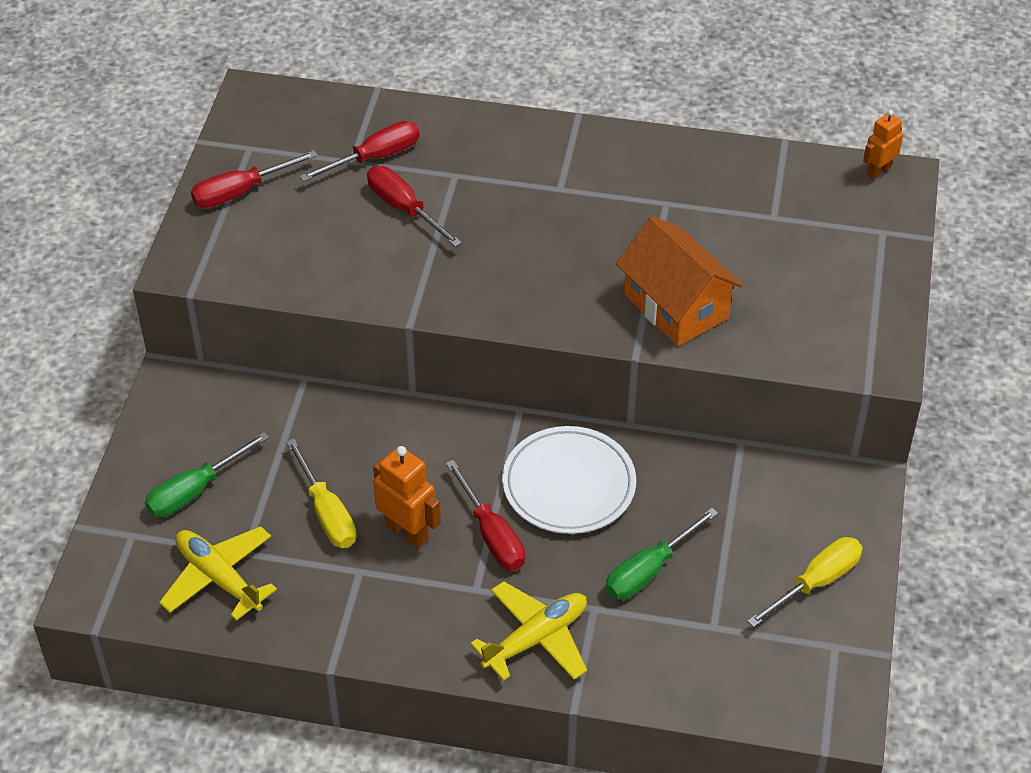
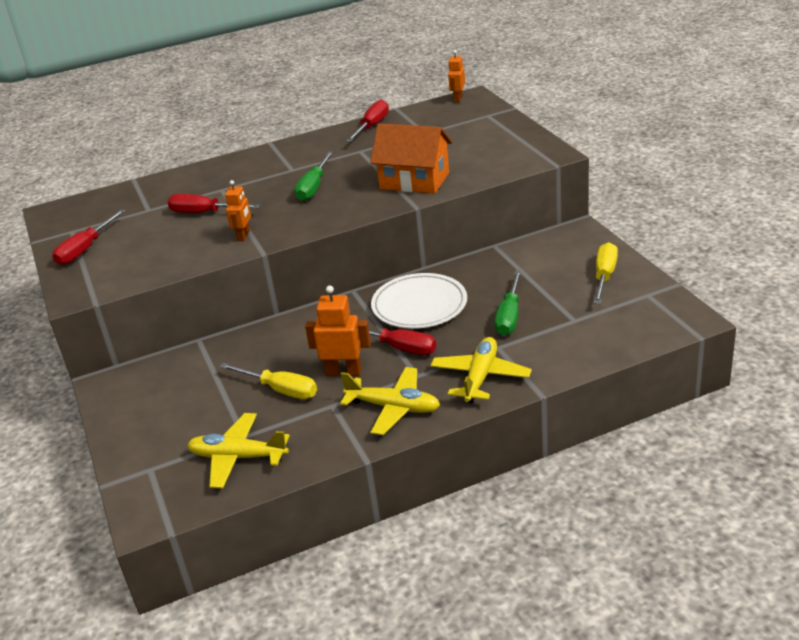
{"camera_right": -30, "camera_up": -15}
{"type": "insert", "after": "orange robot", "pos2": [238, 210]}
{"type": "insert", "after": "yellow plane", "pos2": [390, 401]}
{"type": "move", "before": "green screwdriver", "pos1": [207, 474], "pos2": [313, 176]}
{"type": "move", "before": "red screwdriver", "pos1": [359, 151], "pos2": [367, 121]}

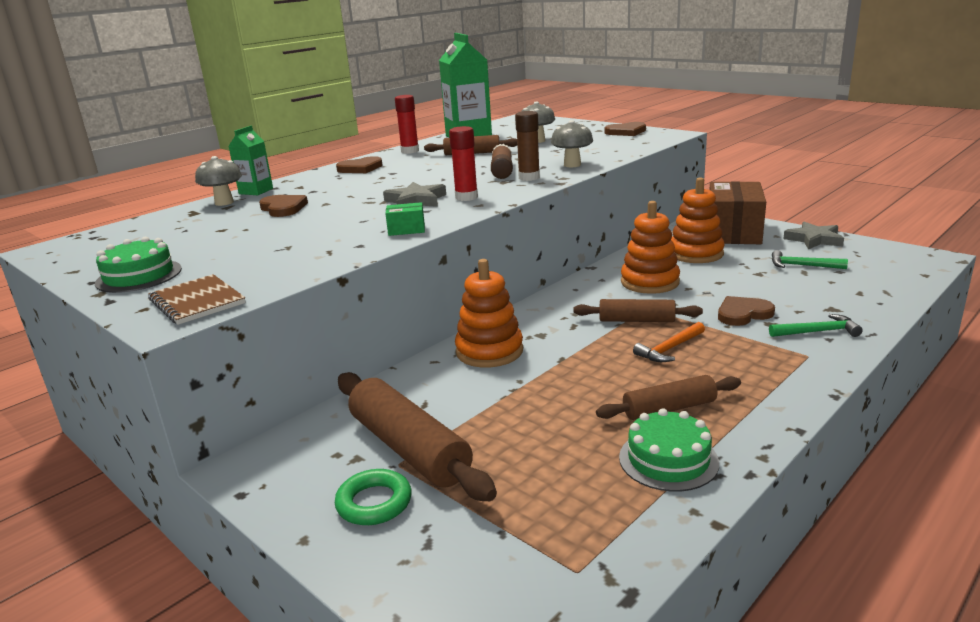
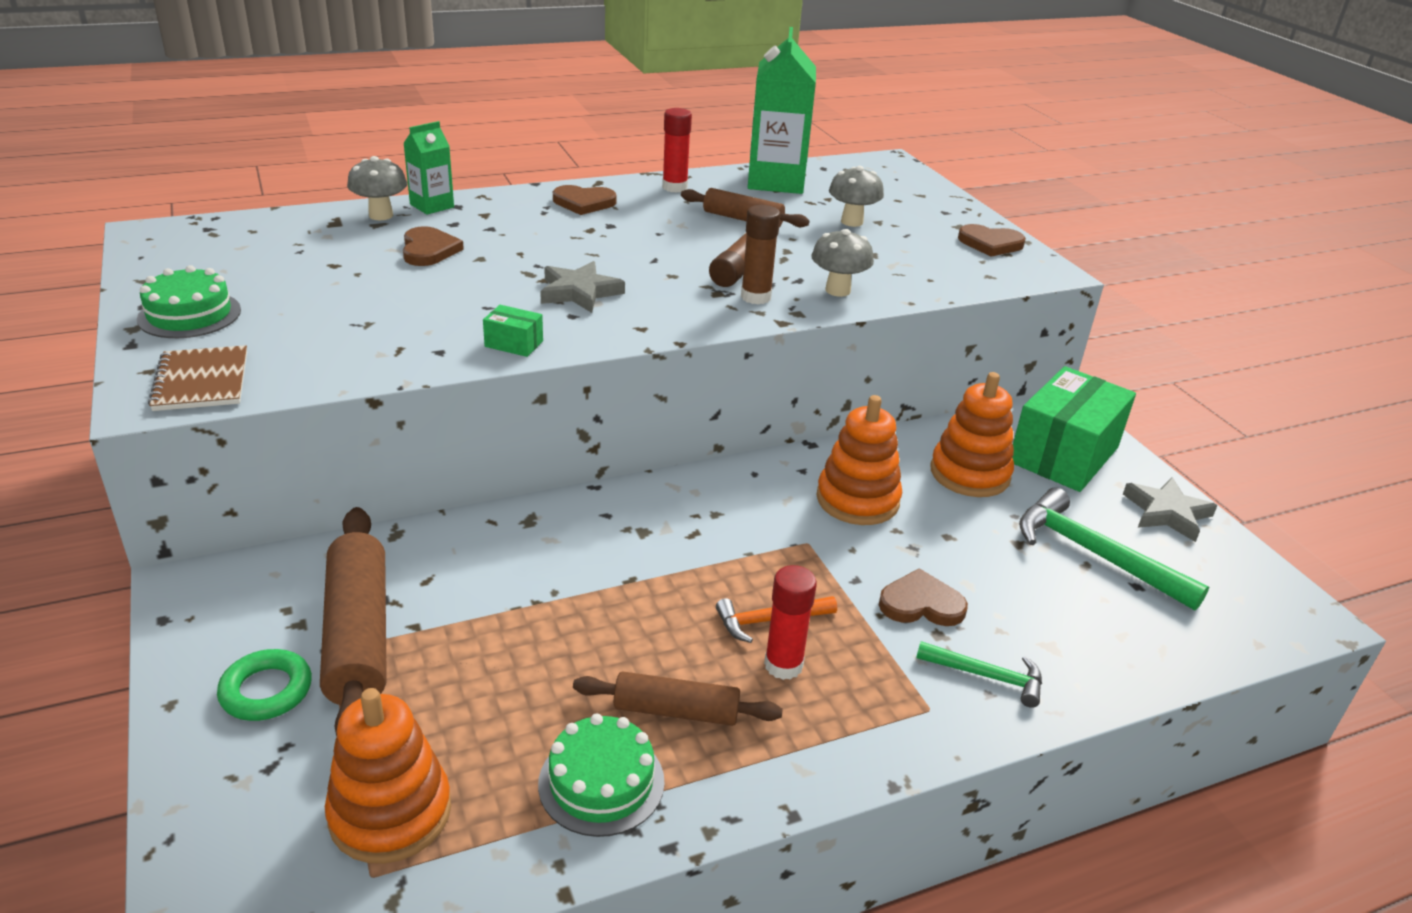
{"camera_right": 20, "camera_up": 10}
{"type": "delete", "before": "brown rolling pin", "pos1": [638, 310]}
{"type": "move", "before": "red glue stick", "pos1": [463, 163], "pos2": [790, 622]}
{"type": "move", "before": "orange stacking toy", "pos1": [489, 313], "pos2": [388, 776]}
{"type": "recolor", "before": "brown box", "after": "green box", "pos1": [737, 212], "pos2": [1074, 429]}
{"type": "resize", "before": "green hammer", "pos1": [810, 259], "pos2": [1114, 549], "scale": 1.73}

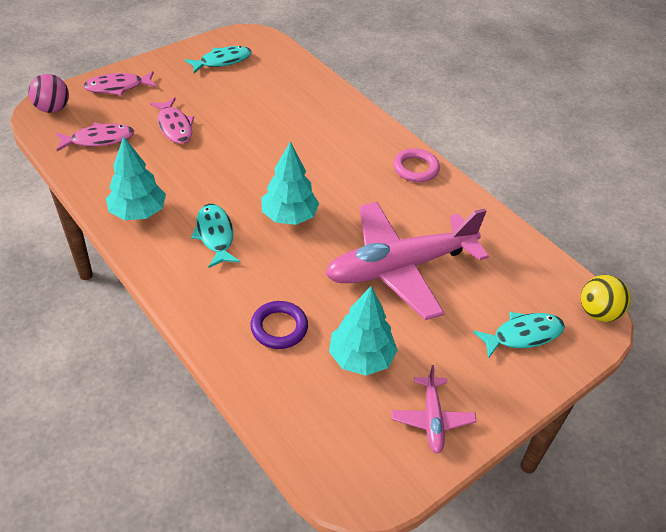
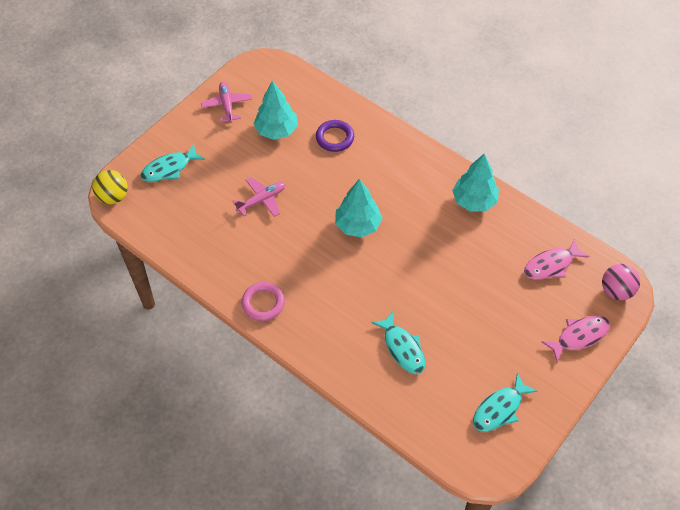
{"camera_right": 170, "camera_up": 10}
{"type": "delete", "before": "pink fish", "pos1": [172, 121]}
{"type": "move", "before": "turquoise fish", "pos1": [215, 236], "pos2": [398, 342]}
{"type": "resize", "before": "pink plane", "pos1": [407, 261], "pos2": [258, 197], "scale": 0.45}

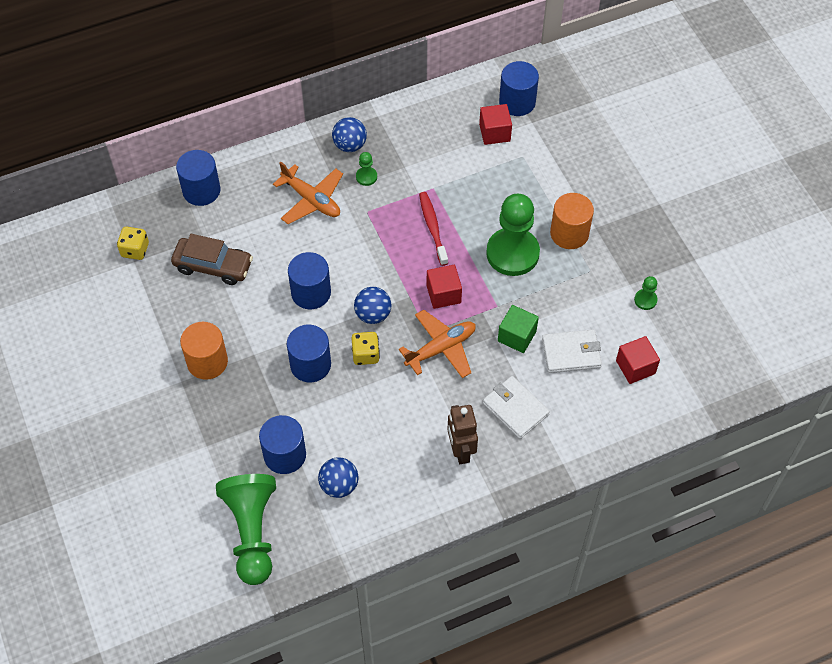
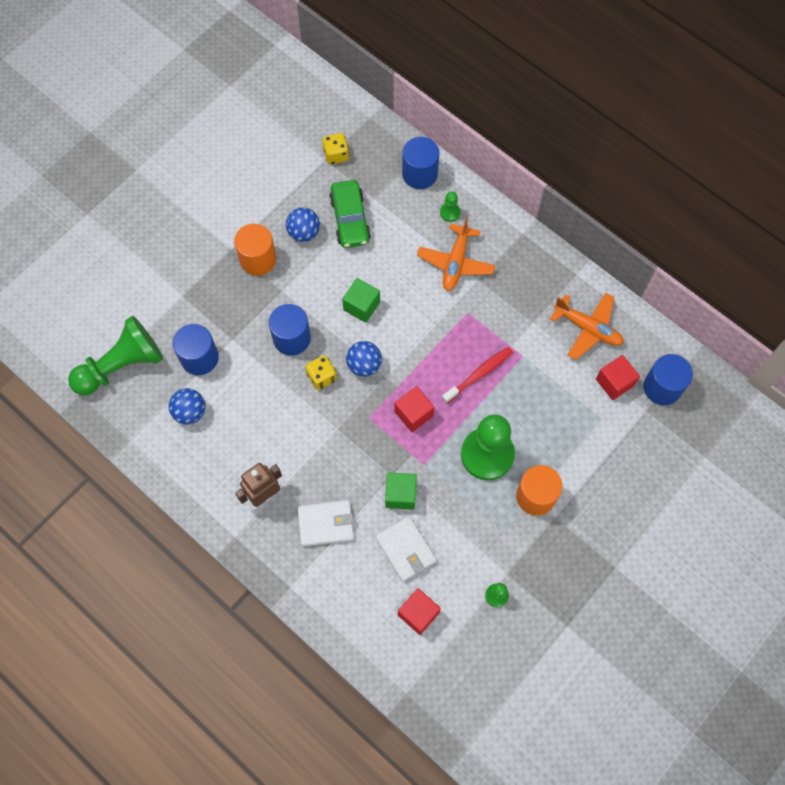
{"camera_right": 65, "camera_up": 10}
{"type": "move", "before": "blue ball", "pos1": [349, 134], "pos2": [303, 224]}
{"type": "move", "before": "green pawn", "pos1": [366, 169], "pos2": [450, 206]}
{"type": "move", "before": "orange plane", "pos1": [437, 344], "pos2": [587, 326]}
{"type": "replace", "before": "blue cylinder", "after": "green cube", "pos1": [309, 280], "pos2": [361, 300]}
{"type": "recolor", "before": "brown car", "after": "green car", "pos1": [212, 259], "pos2": [350, 214]}
{"type": "rotate", "before": "white wallet", "pos1": [516, 407], "pos2": [325, 523], "turn": 60}

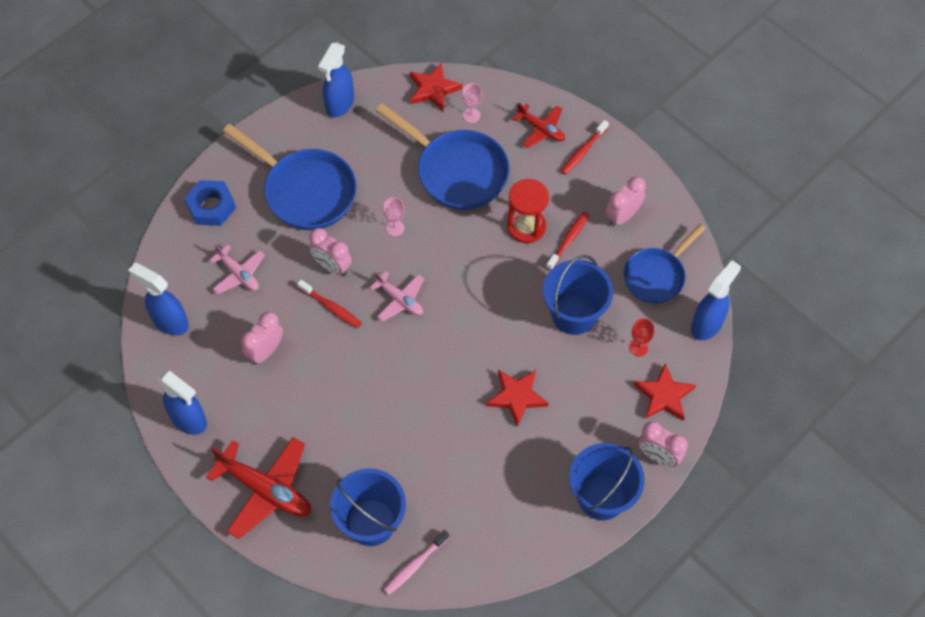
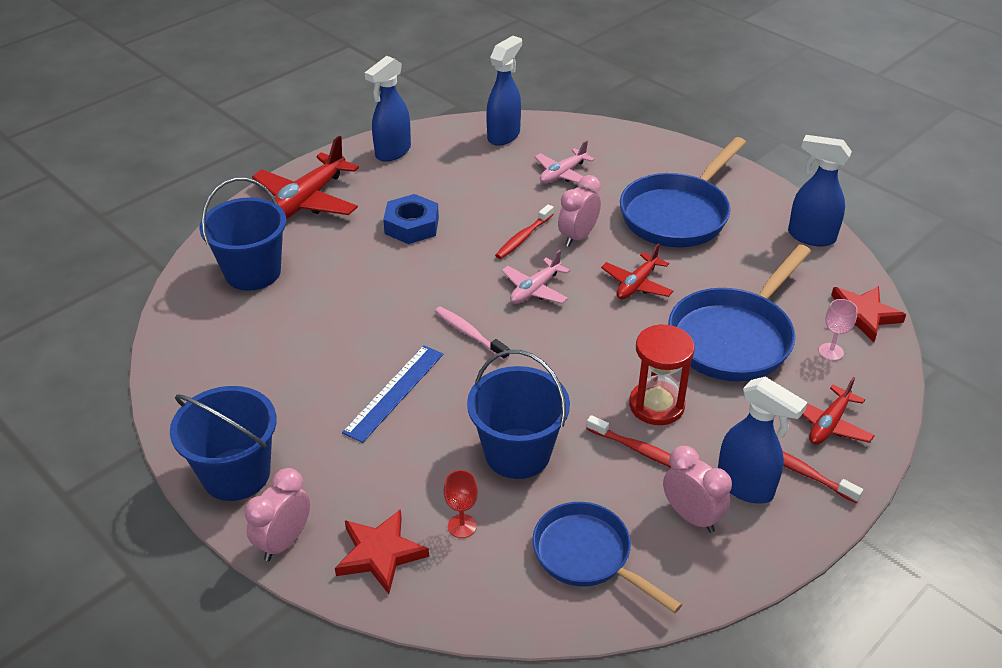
{"camera_right": 90, "camera_up": -20}
{"type": "delete", "before": "pink clock", "pos1": [262, 338]}
{"type": "move", "before": "blue nut", "pos1": [210, 203], "pos2": [411, 219]}
{"type": "move", "before": "pink toothbrush", "pos1": [416, 562], "pos2": [472, 333]}
{"type": "move", "before": "blue spray bottle", "pos1": [716, 300], "pos2": [763, 440]}
{"type": "replace", "before": "pink goblet", "after": "red plane", "pos1": [394, 216], "pos2": [637, 271]}
{"type": "replace", "before": "red star", "after": "blue ruler", "pos1": [517, 398], "pos2": [392, 394]}

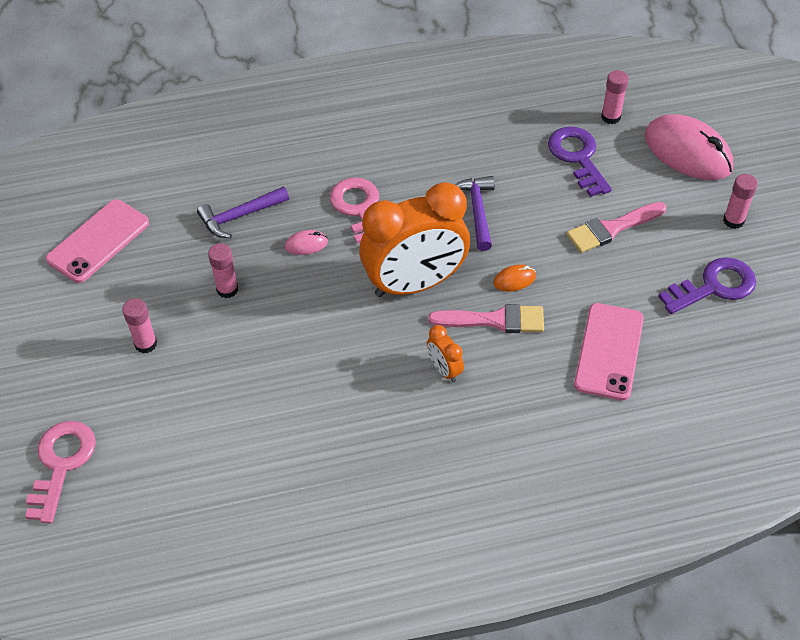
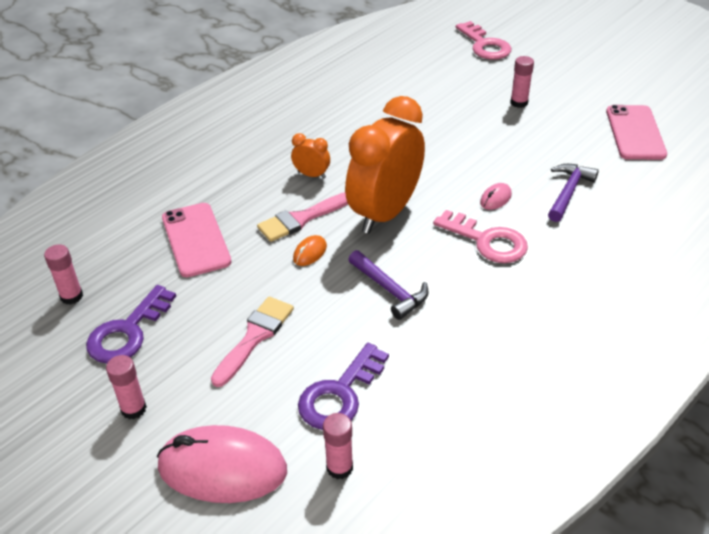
{"camera_right": 145, "camera_up": -10}
{"type": "move", "before": "pink glue stick", "pos1": [223, 270], "pos2": [63, 275]}
{"type": "rotate", "before": "purple key", "pos1": [580, 162], "pos2": [343, 386], "turn": 90}

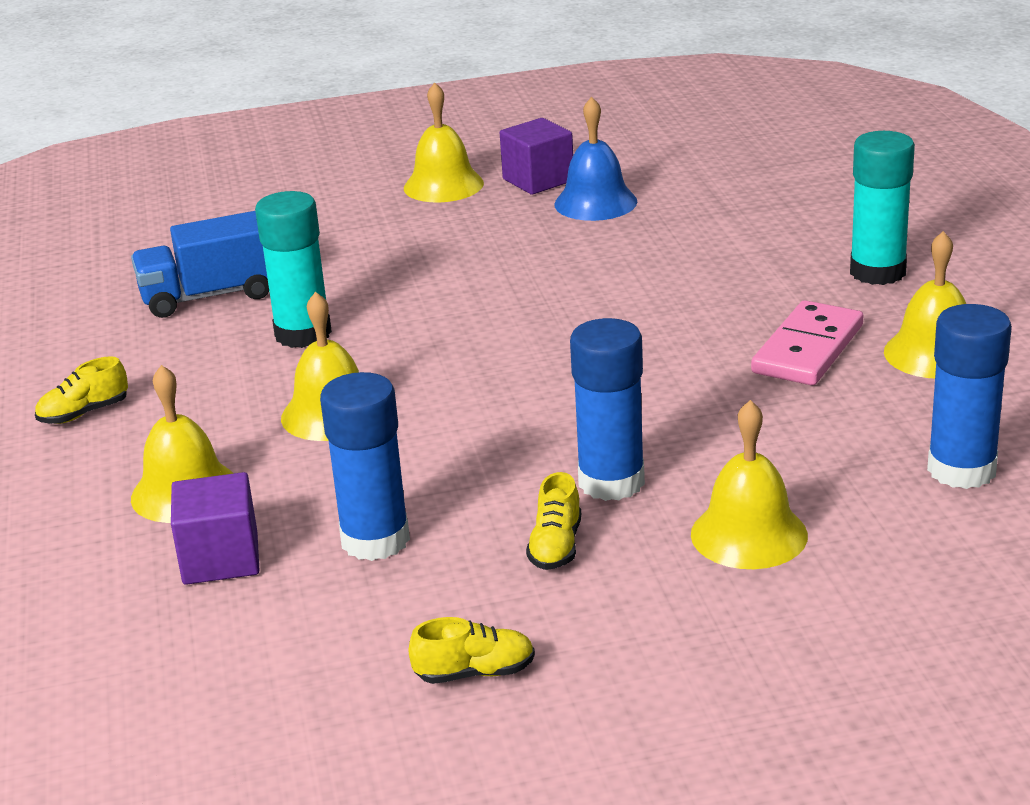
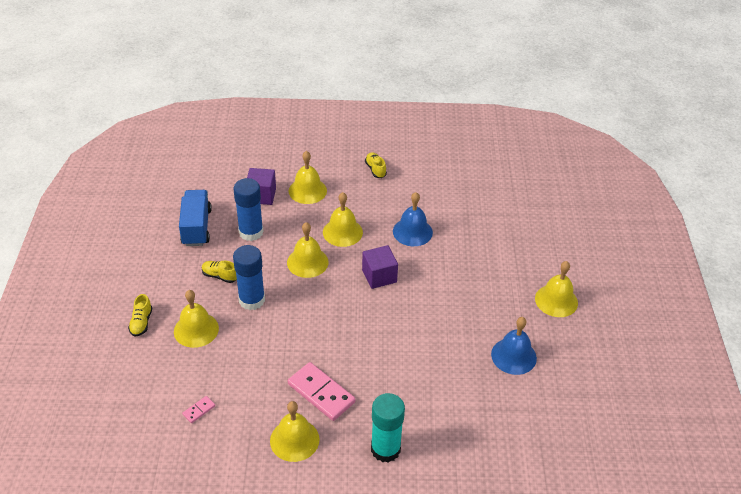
{"camera_right": 100, "camera_up": 15}
{"type": "insert", "after": "yellow bell", "pos2": [308, 250]}
{"type": "move", "before": "blue truck", "pos1": [200, 264], "pos2": [195, 218]}
{"type": "move", "before": "yellow shoe", "pos1": [472, 650], "pos2": [140, 315]}
{"type": "move", "before": "purple cube", "pos1": [536, 156], "pos2": [380, 267]}
{"type": "replace", "before": "turquoise glue stick", "after": "blue bell", "pos1": [293, 269], "pos2": [413, 219]}
{"type": "replace", "before": "blue glue stick", "after": "pink domino", "pos1": [969, 396], "pos2": [198, 409]}

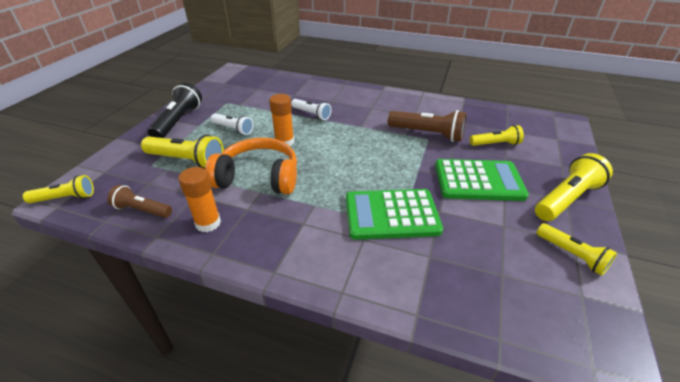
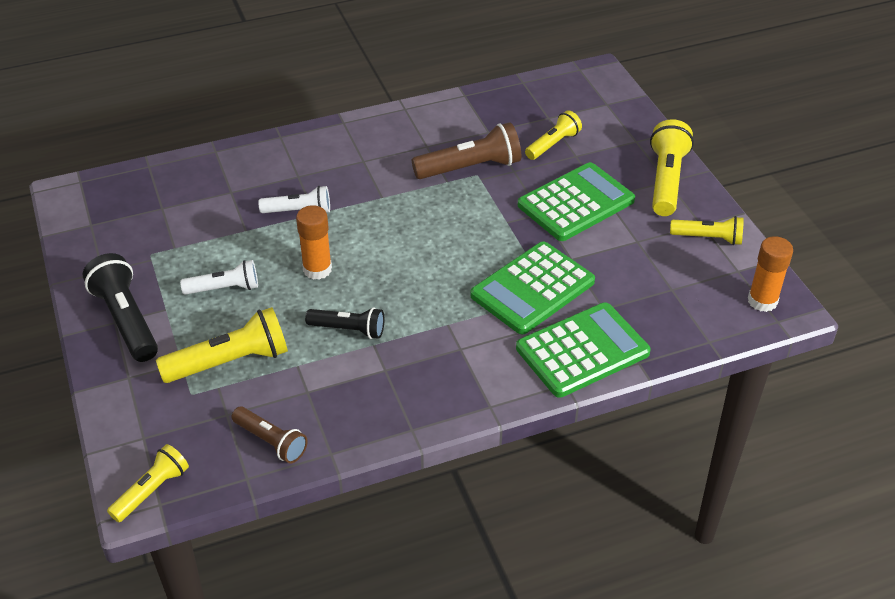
{"camera_right": -40, "camera_up": 5}
{"type": "insert", "after": "green calculator", "pos2": [583, 350]}
{"type": "move", "before": "orange glue stick", "pos1": [199, 199], "pos2": [770, 274]}
{"type": "replace", "before": "orange headphones", "after": "black flashlight", "pos1": [251, 166], "pos2": [344, 323]}
{"type": "rotate", "before": "brown flashlight", "pos1": [139, 201], "pos2": [270, 435], "turn": -120}

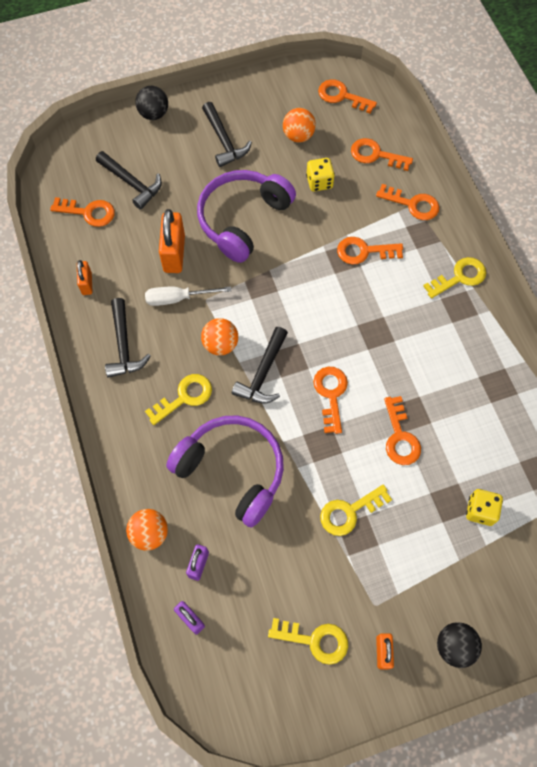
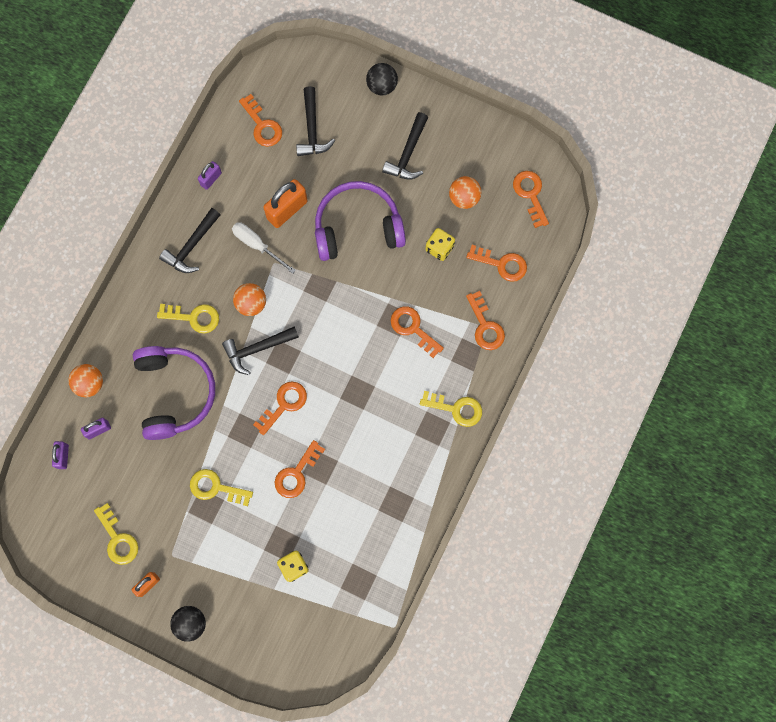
{"camera_right": 45, "camera_up": 10}
{"type": "recolor", "before": "orange padlock", "after": "purple padlock", "pos1": [85, 277], "pos2": [210, 175]}
{"type": "rotate", "before": "orange key", "pos1": [382, 154], "pos2": [496, 263], "turn": 135}

